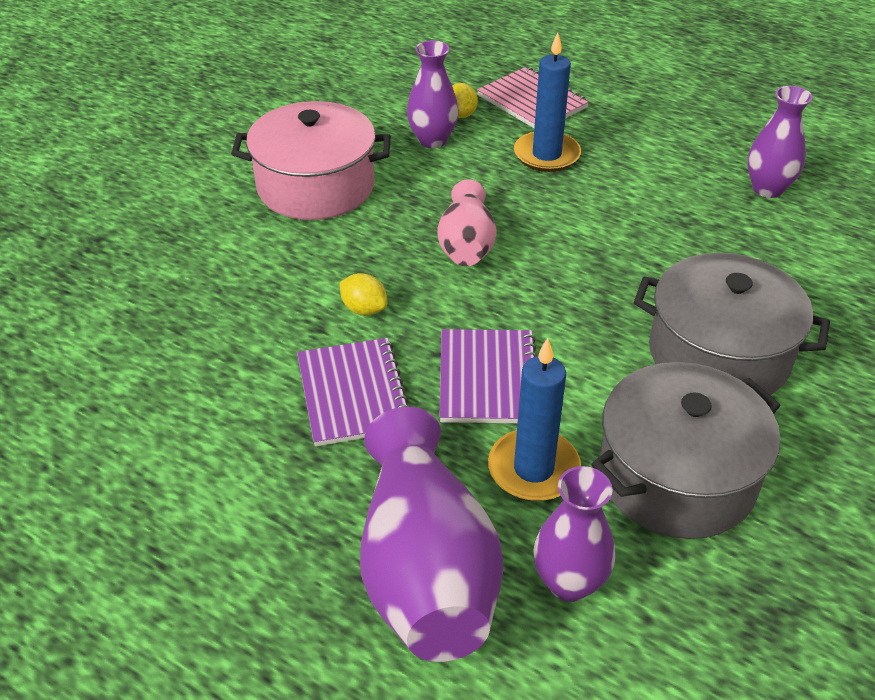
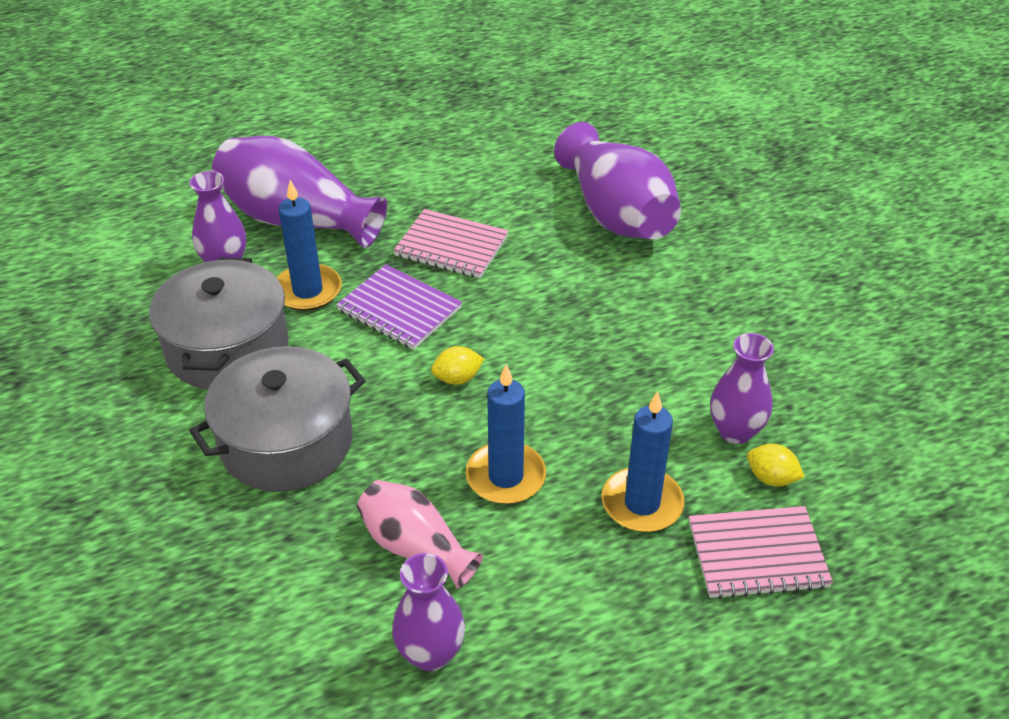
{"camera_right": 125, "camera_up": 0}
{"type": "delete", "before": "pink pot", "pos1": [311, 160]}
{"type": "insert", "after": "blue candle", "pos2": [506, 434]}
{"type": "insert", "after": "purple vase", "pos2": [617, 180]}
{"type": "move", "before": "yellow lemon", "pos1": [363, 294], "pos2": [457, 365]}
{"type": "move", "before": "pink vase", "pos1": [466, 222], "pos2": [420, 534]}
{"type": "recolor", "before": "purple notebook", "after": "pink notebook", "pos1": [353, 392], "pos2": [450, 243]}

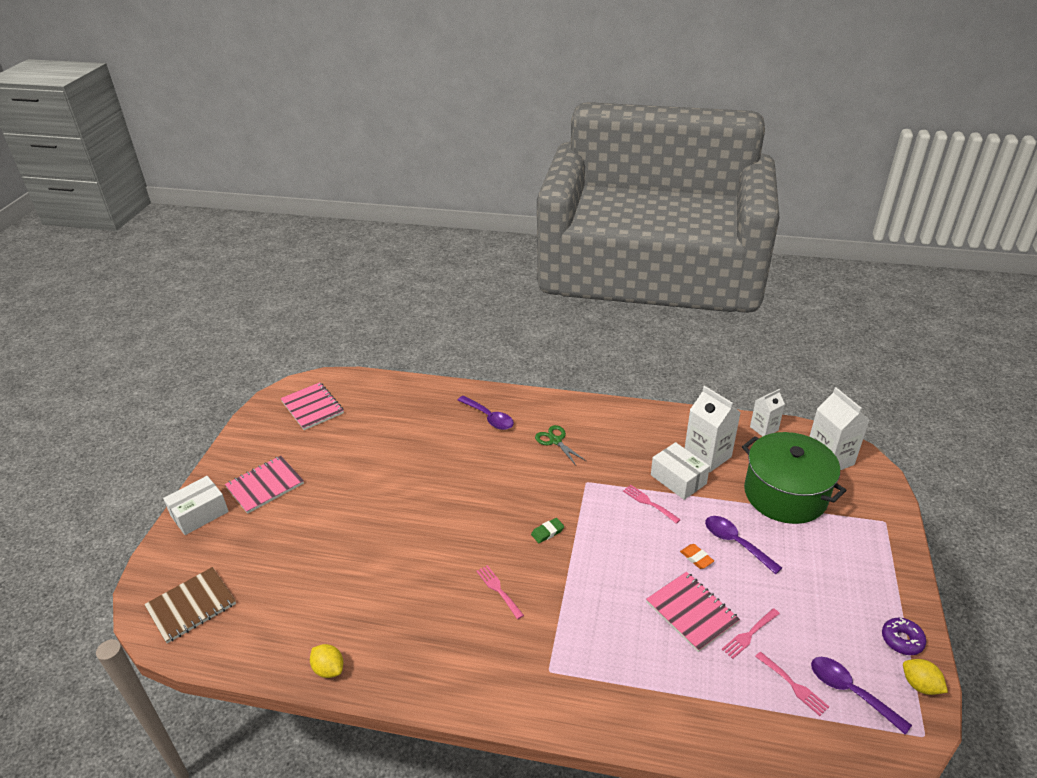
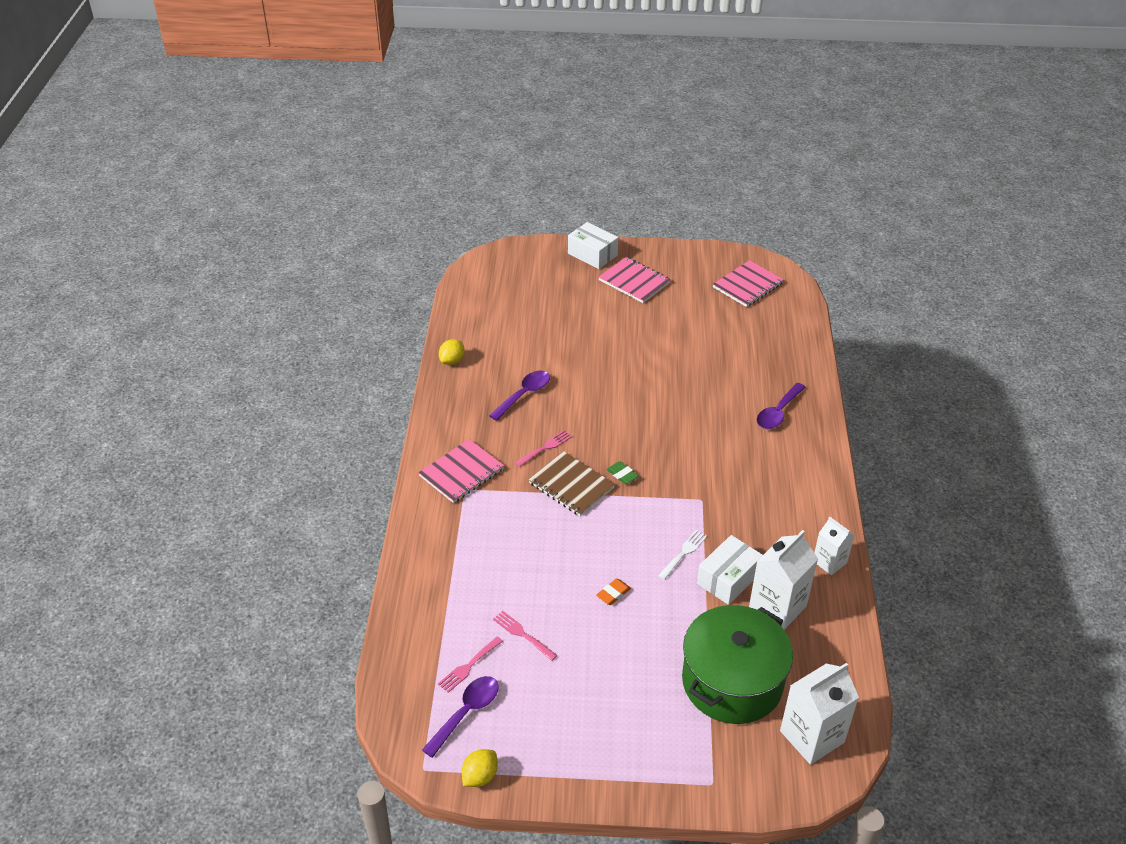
{"camera_right": 80, "camera_up": 5}
{"type": "delete", "before": "green scissors", "pos1": [560, 445]}
{"type": "delete", "before": "purple donut", "pos1": [904, 636]}
{"type": "move", "before": "brown notebook", "pos1": [190, 605], "pos2": [572, 483]}
{"type": "move", "before": "pink notebook", "pos1": [693, 612], "pos2": [461, 471]}
{"type": "move", "before": "purple spoon", "pos1": [743, 545], "pos2": [519, 396]}
{"type": "move", "before": "white carton", "pos1": [767, 413], "pos2": [834, 546]}
{"type": "recolor", "before": "pink fork", "after": "white fork", "pos1": [652, 504], "pos2": [682, 555]}

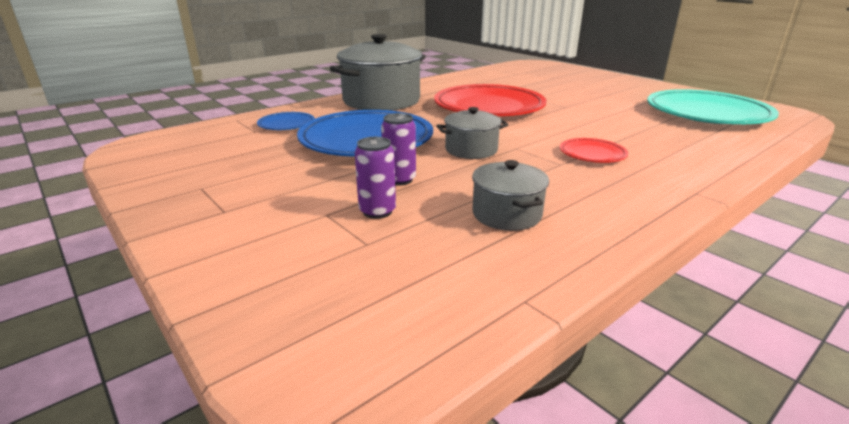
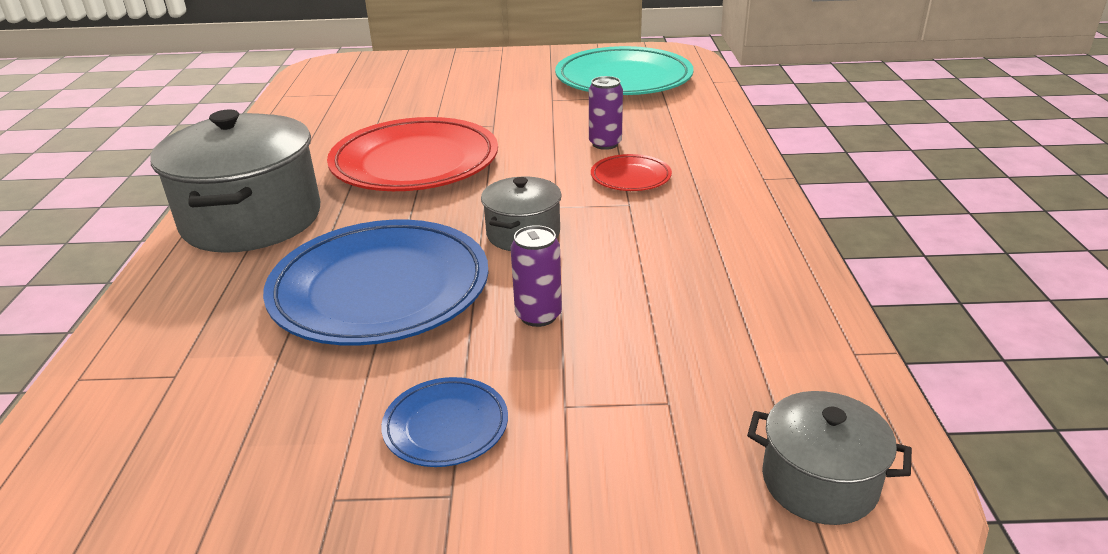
{"camera_right": -50, "camera_up": 5}
{"type": "move", "before": "blue plate", "pos1": [286, 121], "pos2": [444, 422]}
{"type": "move", "before": "purple can", "pos1": [375, 178], "pos2": [606, 113]}
{"type": "move", "before": "grey pot", "pos1": [510, 195], "pos2": [829, 458]}

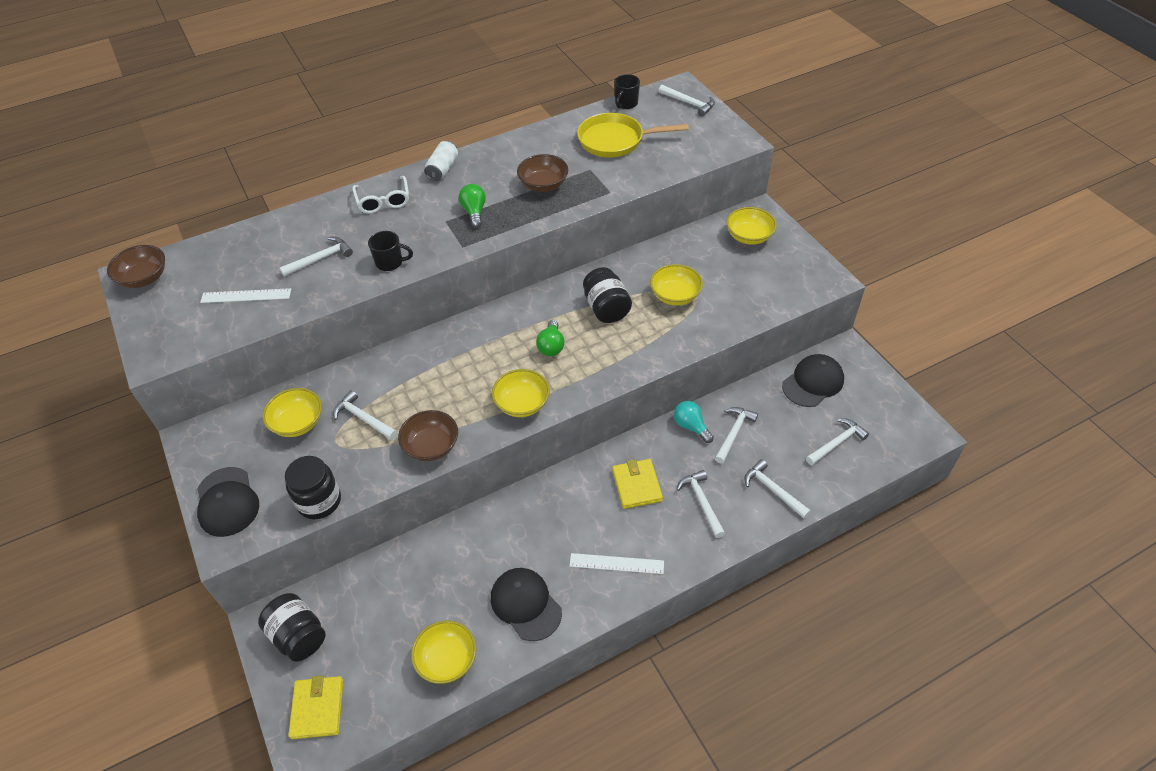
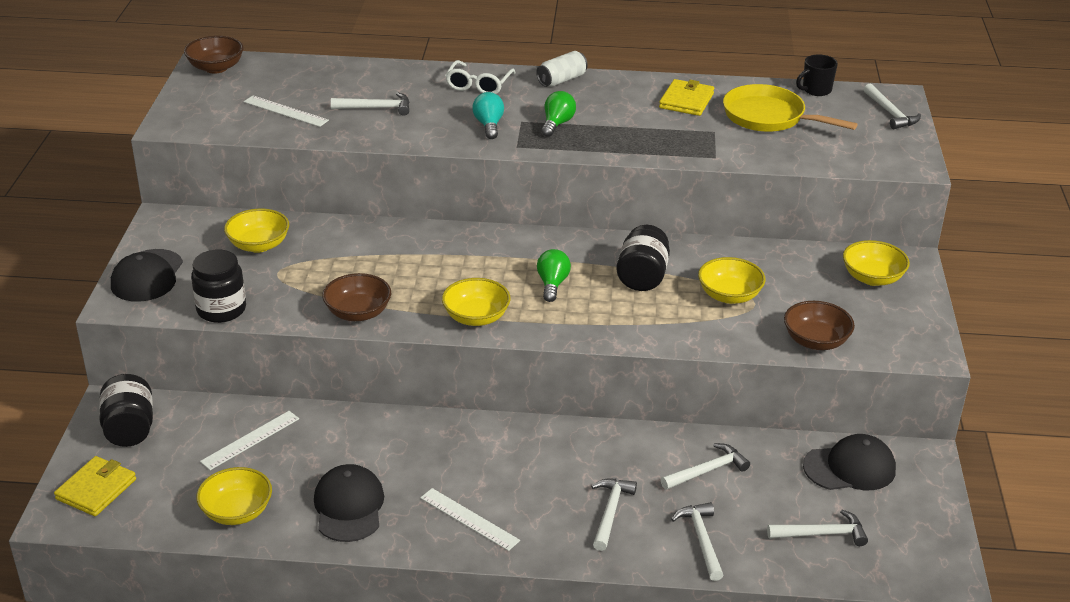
{"camera_right": 30, "camera_up": -15}
{"type": "delete", "before": "white hammer", "pos1": [365, 415]}
{"type": "delete", "before": "black mug", "pos1": [390, 251]}
{"type": "insert", "after": "white ruler", "pos2": [249, 440]}
{"type": "move", "before": "brown bowl", "pos1": [542, 173], "pos2": [819, 325]}
{"type": "move", "before": "yellow wallet", "pos1": [637, 484], "pos2": [686, 97]}
{"type": "move", "before": "turquoise light bulb", "pos1": [694, 422], "pos2": [488, 115]}
{"type": "rotate", "before": "green light bulb", "pos1": [550, 338], "pos2": [554, 275], "turn": 150}

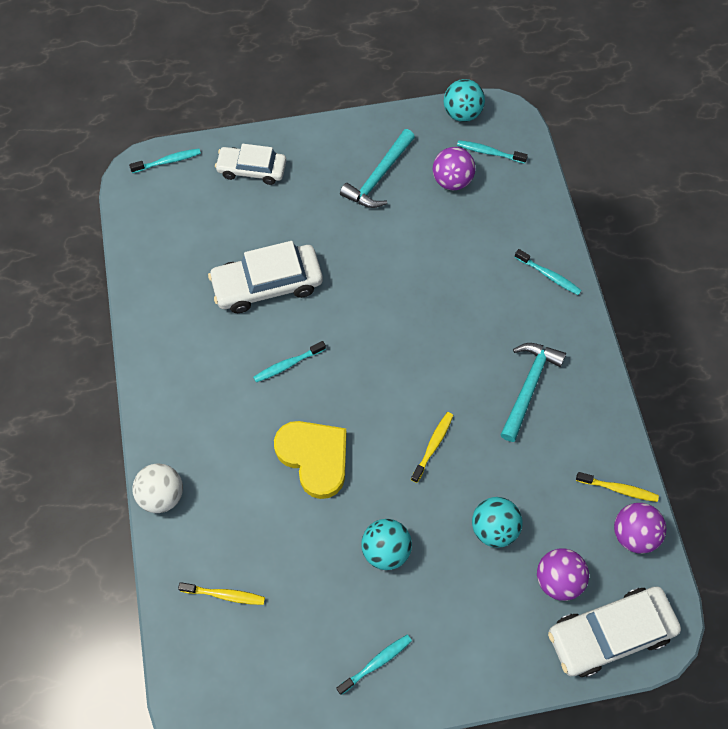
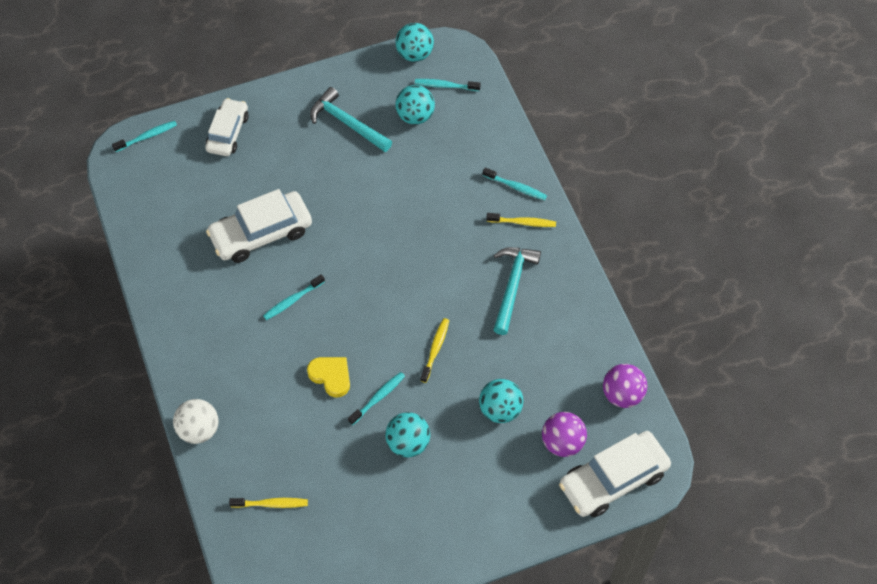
{"camera_right": -10, "camera_up": -5}
{"type": "move", "before": "turquoise toothbrush", "pos1": [374, 665], "pos2": [376, 398]}
{"type": "move", "before": "yellow toothbrush", "pos1": [617, 487], "pos2": [521, 220]}
{"type": "recolor", "before": "purple ball", "after": "turquoise ball", "pos1": [454, 168], "pos2": [415, 105]}
{"type": "rotate", "before": "white car", "pos1": [250, 164], "pos2": [227, 127], "turn": 105}
{"type": "rotate", "before": "turquoise hammer", "pos1": [377, 168], "pos2": [351, 119], "turn": 105}
{"type": "resize", "before": "yellow heart", "pos1": [310, 460], "pos2": [328, 377], "scale": 0.62}

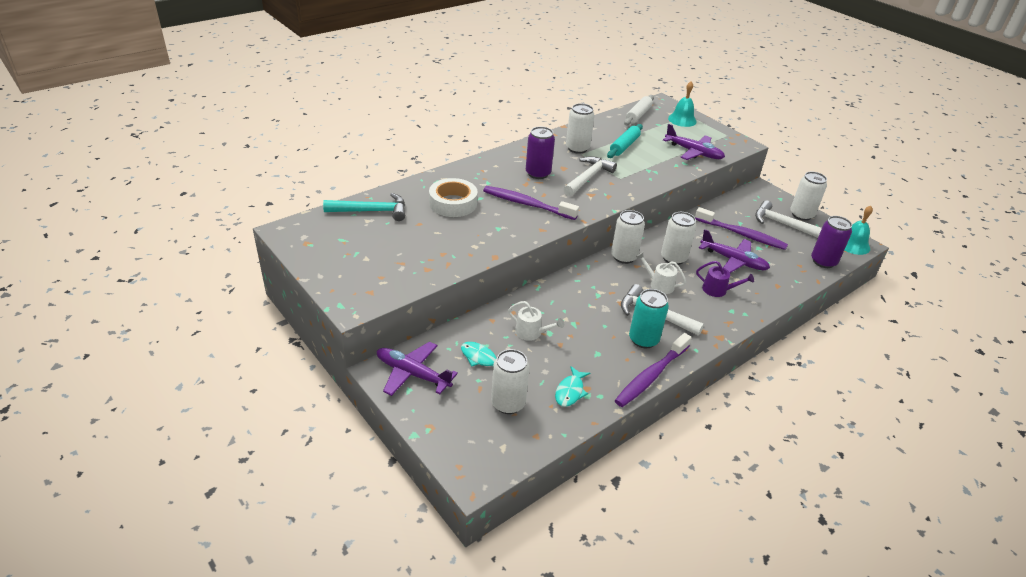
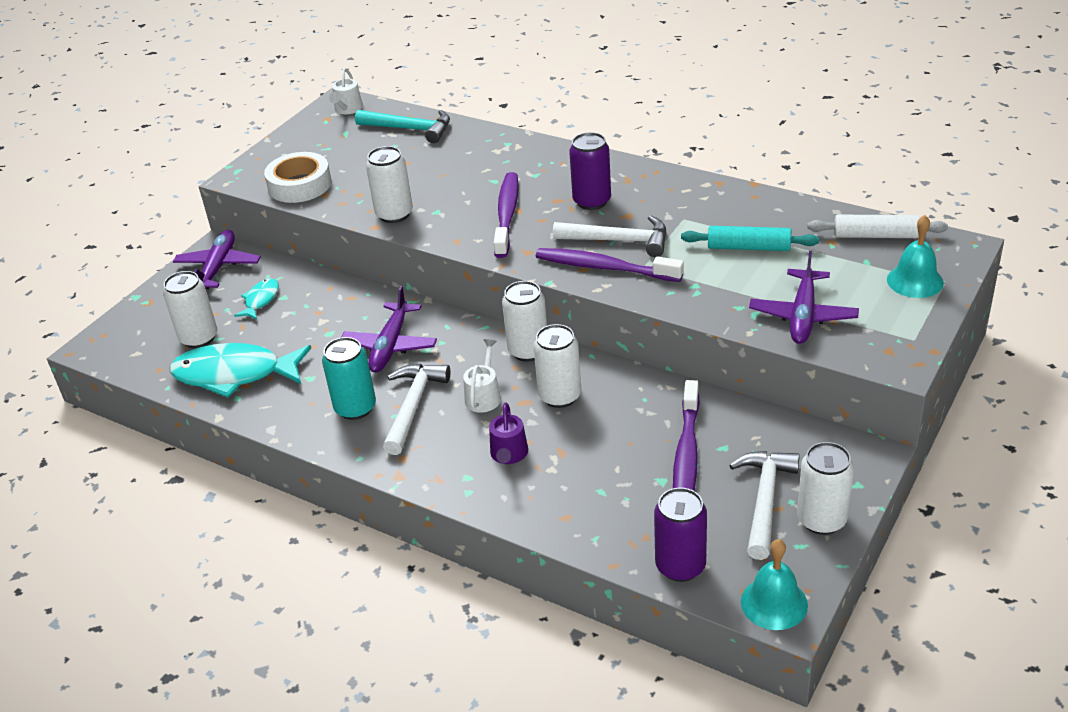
{"camera_right": 75, "camera_up": 0}
{"type": "move", "before": "white tape", "pos1": [453, 197], "pos2": [297, 177]}
{"type": "move", "before": "white watering can", "pos1": [536, 321], "pos2": [346, 91]}
{"type": "move", "before": "white can", "pos1": [580, 128], "pos2": [389, 184]}
{"type": "move", "before": "purple toothbrush", "pos1": [653, 370], "pos2": [610, 265]}
{"type": "move", "before": "purple plane", "pos1": [734, 251], "pos2": [389, 329]}
{"type": "rotate", "before": "turquoise hammer", "pos1": [364, 207], "pos2": [402, 126], "turn": -45}
{"type": "resize", "before": "turquoise fish", "pos1": [573, 386], "pos2": [240, 370], "scale": 2.06}

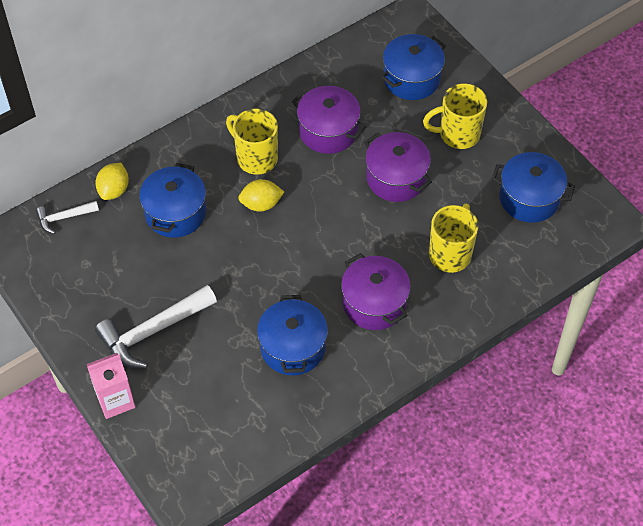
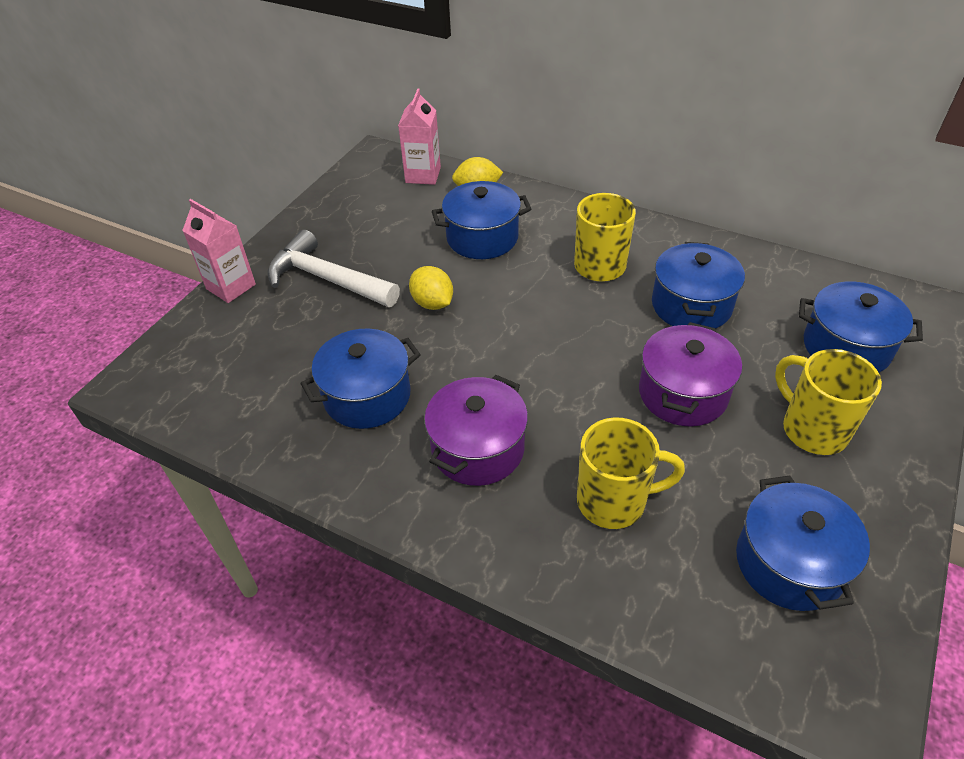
{"camera_right": 65, "camera_up": -10}
{"type": "move", "before": "yellow lemon", "pos1": [261, 195], "pos2": [431, 288]}
{"type": "replace", "before": "white hammer", "after": "pink carton", "pos1": [67, 217], "pos2": [419, 136]}
{"type": "recolor", "before": "purple pot", "after": "blue pot", "pos1": [329, 120], "pos2": [698, 285]}

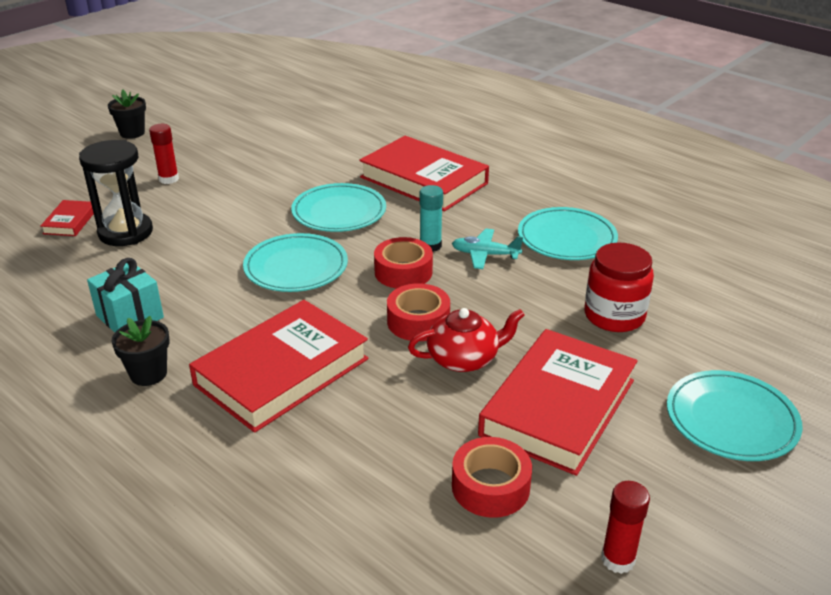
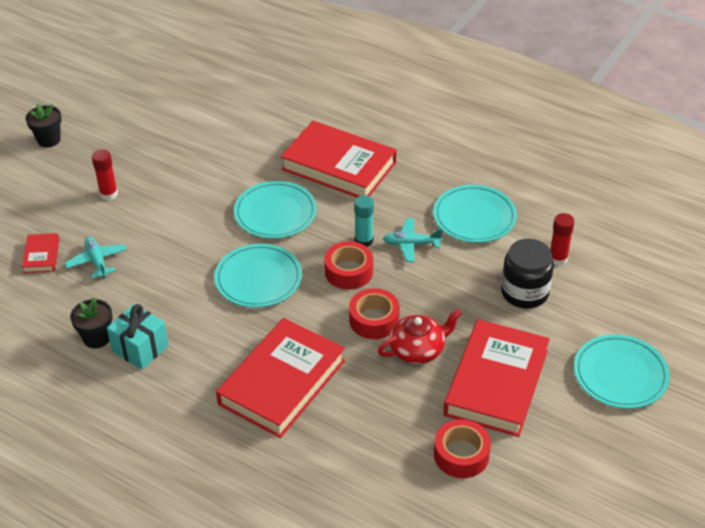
{"camera_right": -10, "camera_up": 10}
{"type": "move", "before": "black flower pot", "pos1": [141, 351], "pos2": [91, 322]}
{"type": "move", "before": "red glue stick", "pos1": [625, 527], "pos2": [562, 239]}
{"type": "replace", "before": "black hourglass", "after": "turquoise plane", "pos1": [116, 193], "pos2": [96, 257]}
{"type": "recolor", "before": "red jar", "after": "black jar", "pos1": [619, 287], "pos2": [527, 273]}

